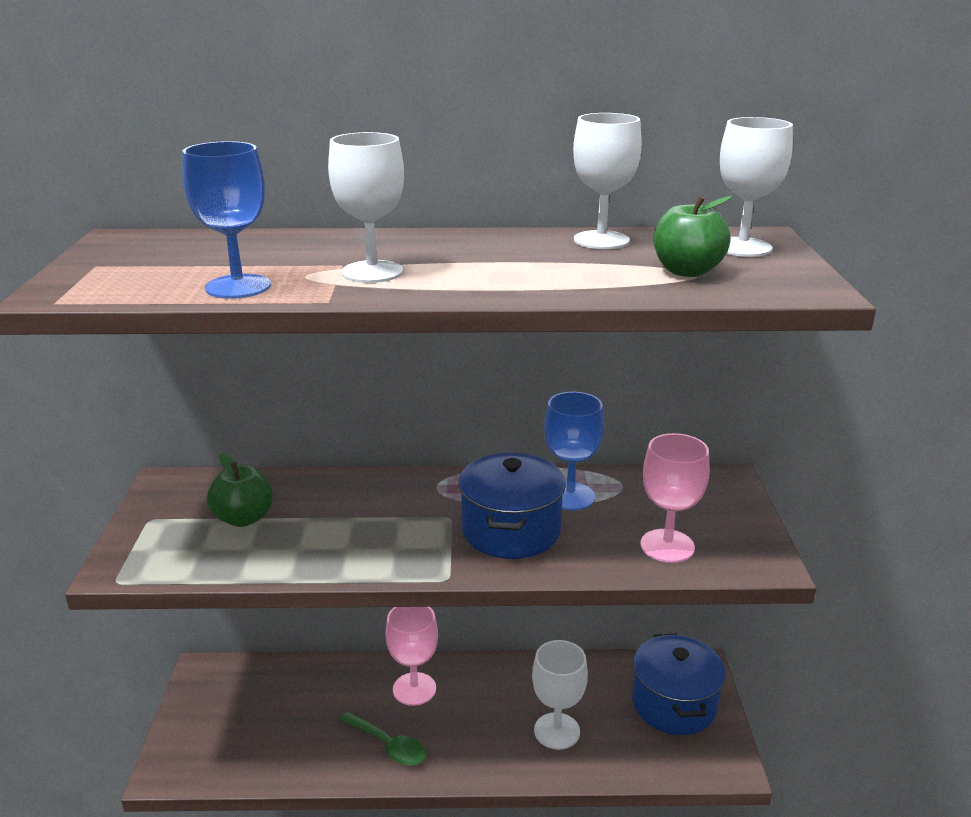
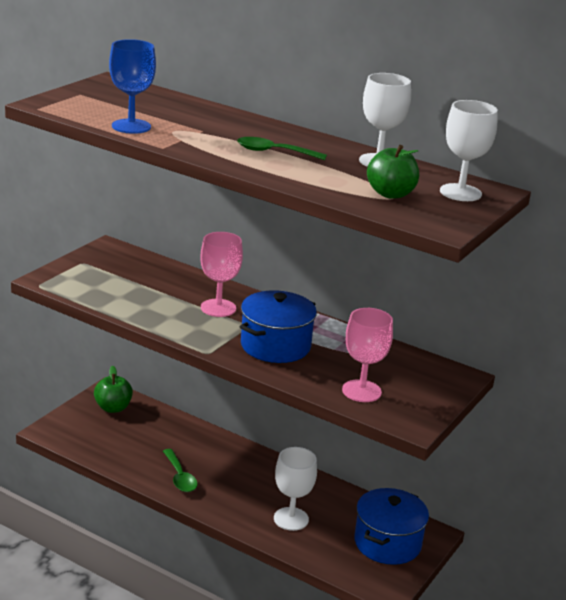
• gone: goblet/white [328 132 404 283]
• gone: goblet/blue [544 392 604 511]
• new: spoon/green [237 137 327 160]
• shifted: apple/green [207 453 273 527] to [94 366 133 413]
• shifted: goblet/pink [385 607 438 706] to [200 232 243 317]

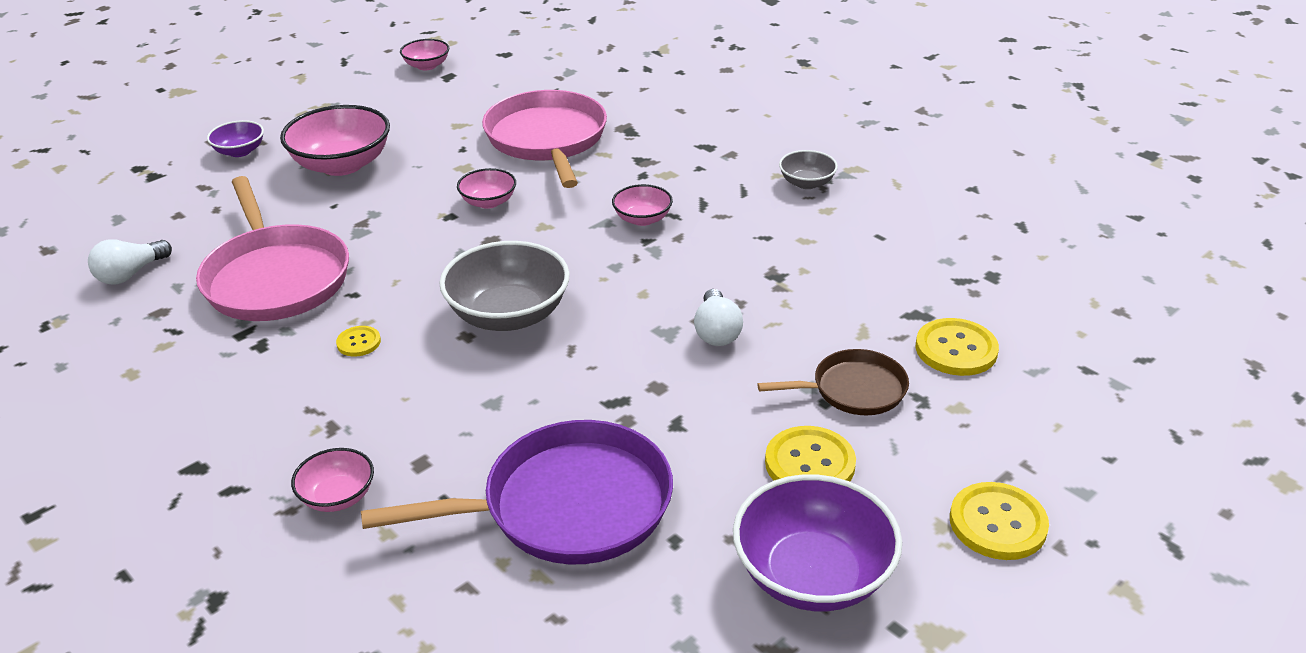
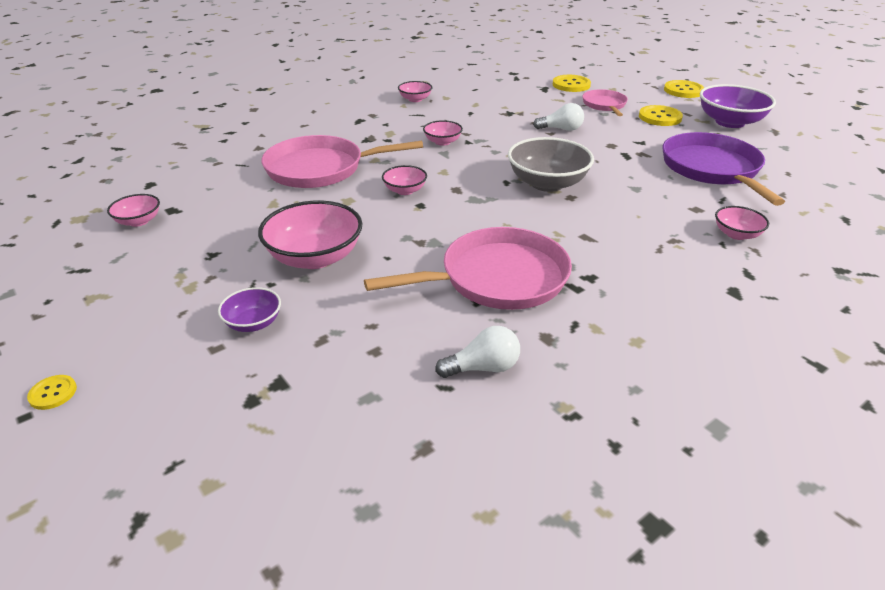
• shifted: button/yellow [336 326 381 357] to [27 375 77 410]
• repainted: pan/brown [757 349 909 415] to pan/pink [582 89 628 116]
• repainted: bowl/grey [779 150 838 189] to bowl/pink [398 81 433 102]
• rotated: light bulb/white [88 239 172 285] = [435 326 520 378] 60 degrees counterclockwise

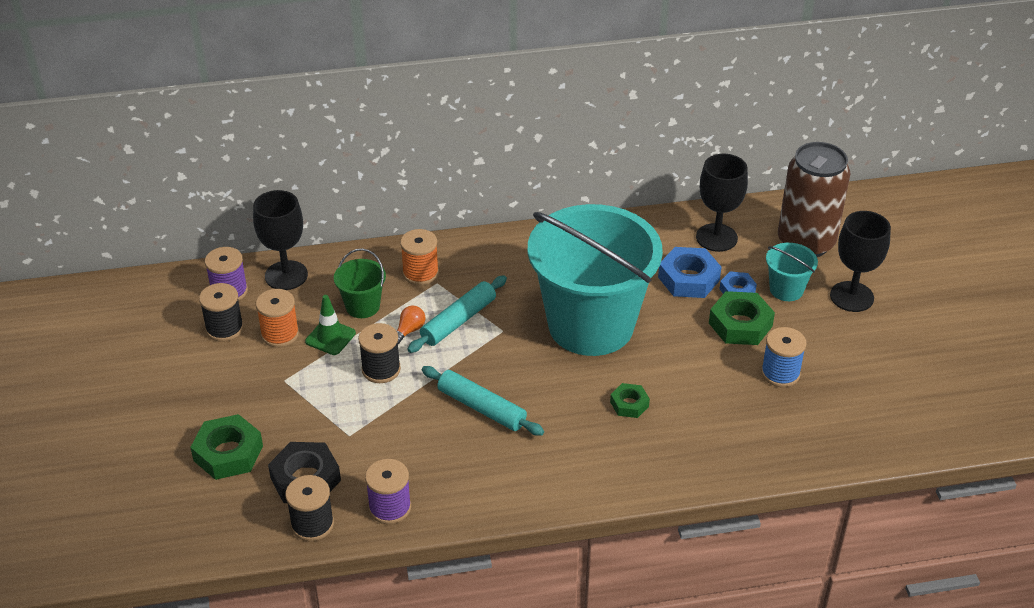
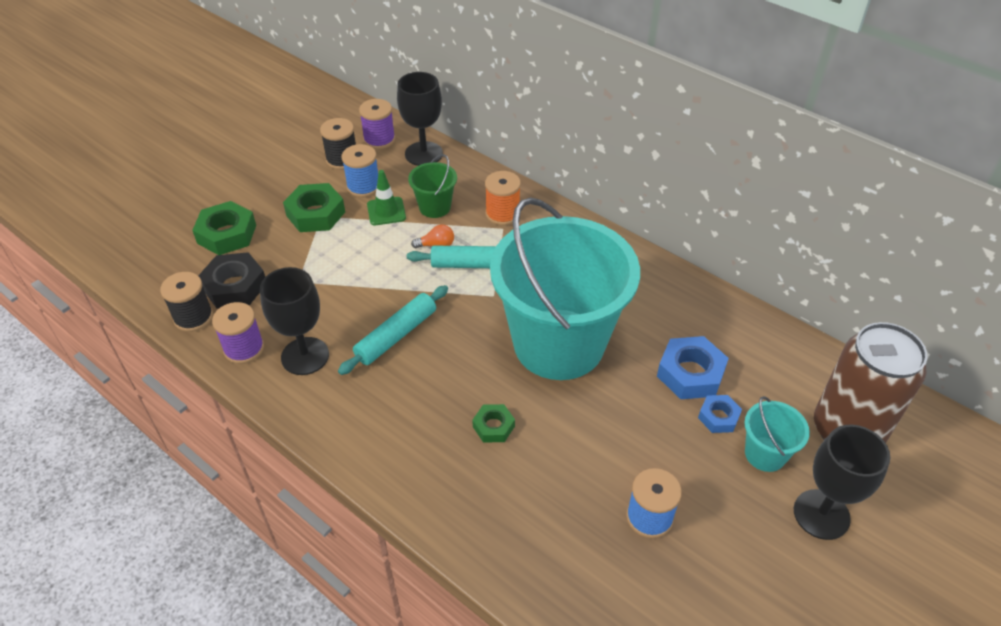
• gone: spool/black [358 323 401 383]
• shifted: goblet/black [696 154 748 252] to [260 267 329 375]
• shifted: nut/green [709 291 775 345] to [283 183 345 232]
• repainted: spool/orange [256 289 299 348] to spool/blue [341 144 378 198]
• rotated: rolling pin/turquoise [422 366 544 436] = [338 285 448 375] 45 degrees clockwise

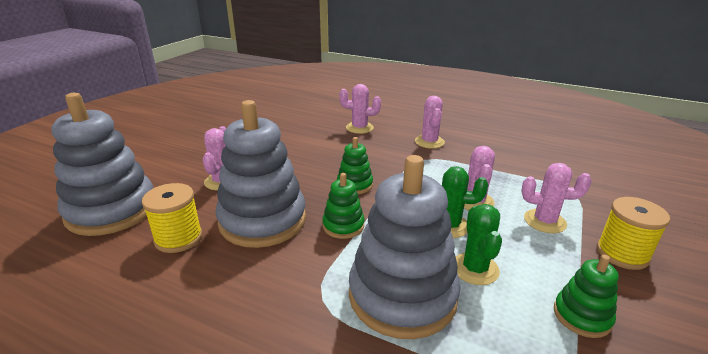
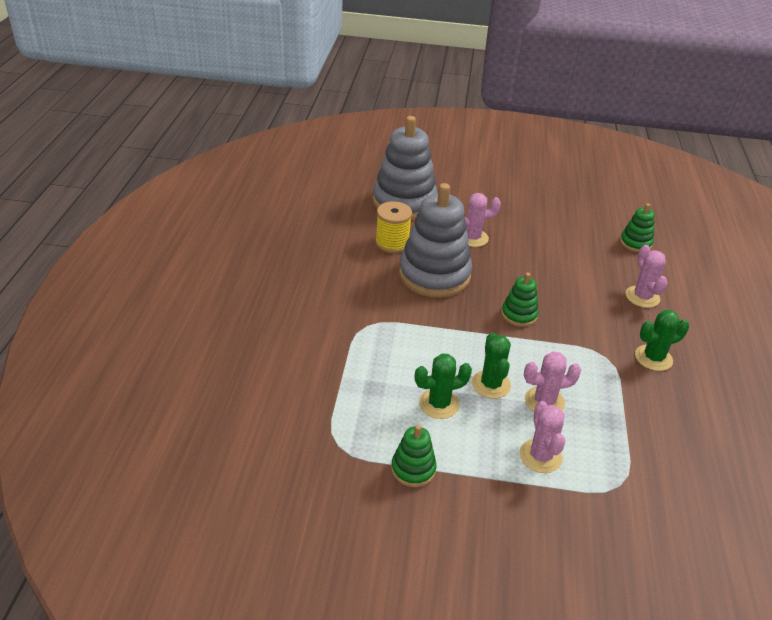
• gone: stacking toy/grey [349 155 460 339]
• gone: spool/yellow [597 197 670 270]
• shifted: stacking toy/green [322 173 364 239] to [620 203 655 252]
• repainted: cactus/pink [415 96 445 149] to cactus/green [635 310 689 371]

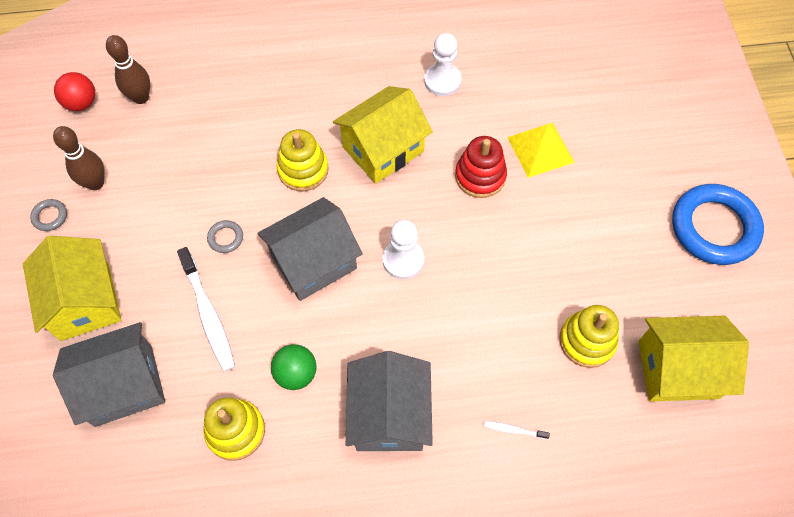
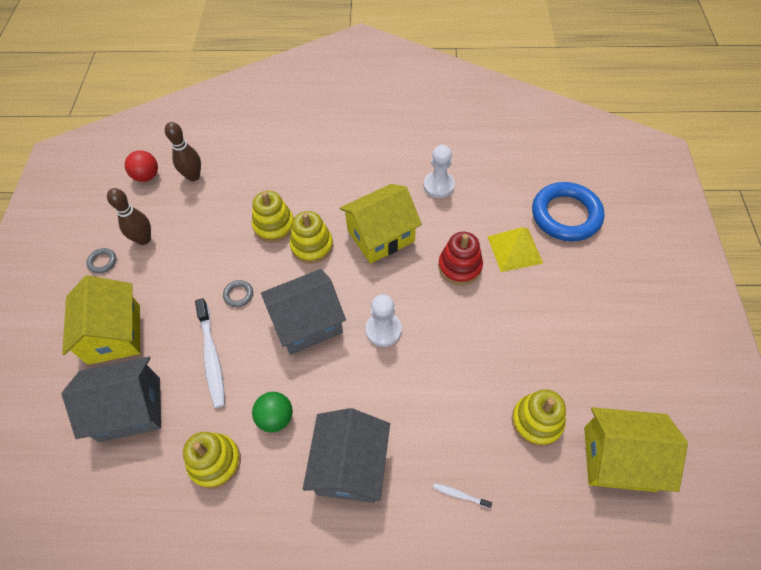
• new: stacking toy/yellow [252 191 294 243]
• shifted: ring/blue [672 184 764 265] to [532 182 604 241]

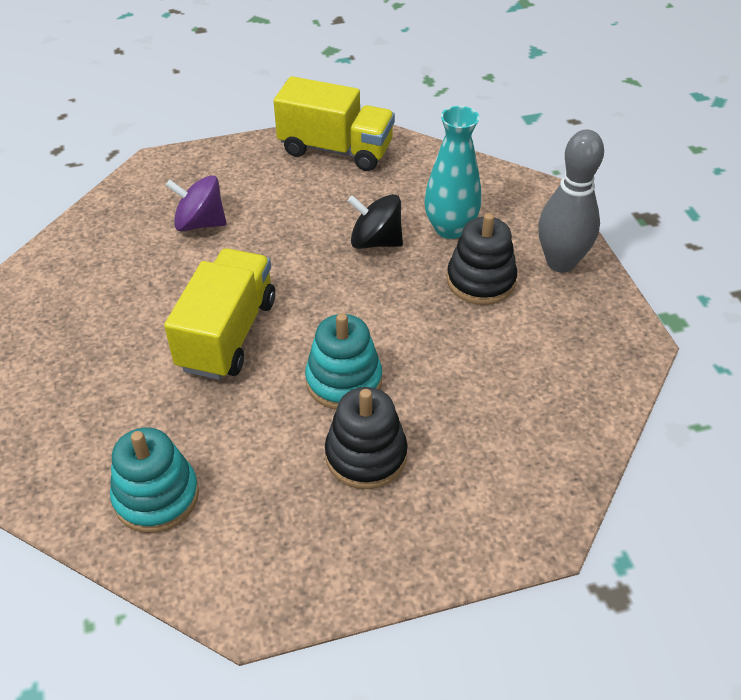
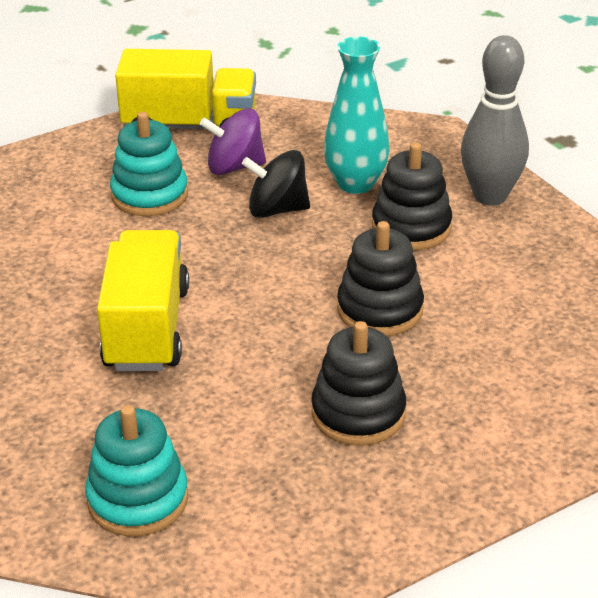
• new: stacking toy/black [337 221 424 336]
• shifted: spinning top/purple [166 175 226 232] to [200 108 266 175]
• shifted: stacking toy/turquoise [305 313 382 410] to [110 112 188 216]

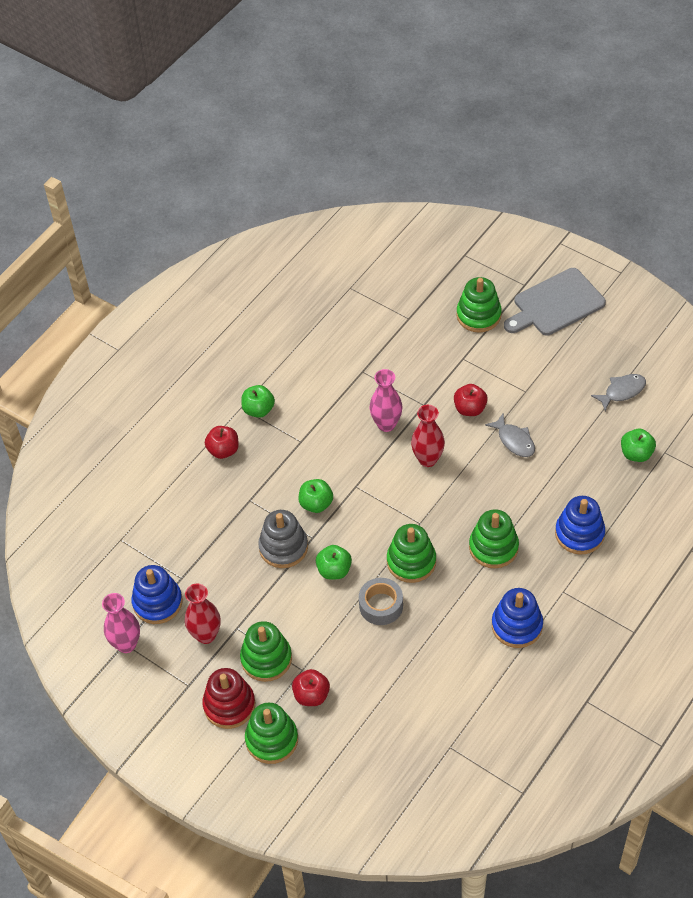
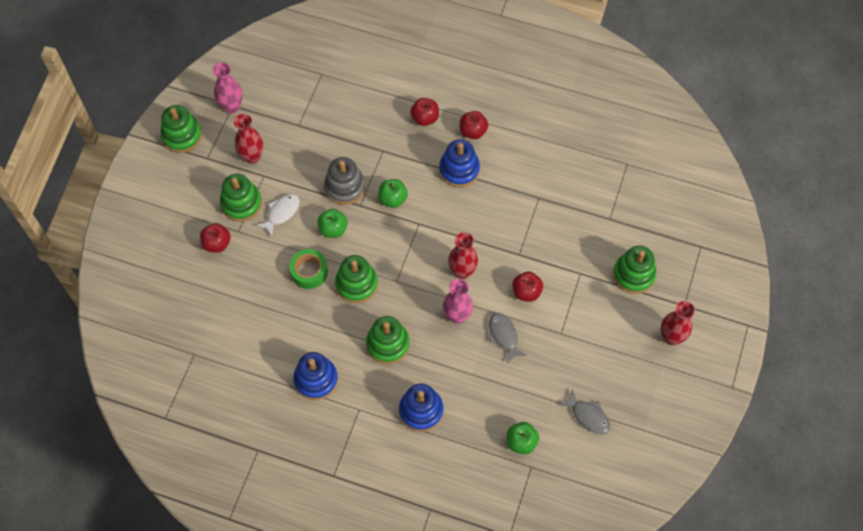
• gone: stacking toy/red [203 668 255 729]
• new: fish/white [256 194 300 237]
• shifted: stacking toy/blue [131 565 183 624] to [439 139 480 187]
• shifted: stacking toy/green [245 703 298 764] to [161 105 202 153]
• shifted: vase/pink [370 369 403 432] to [443 279 473 324]
• swapped: cutting board/grey [504 268 606 336] to vase/red [661 301 695 345]
• repainted: apple/green [241 385 275 418] to apple/red [460 111 488 139]
• repainted: tape/grey [359 578 403 625] to tape/green [289 249 328 289]
• rotated: fish/grey [485 414 535 457] = [489 313 526 363] 120 degrees clockwise

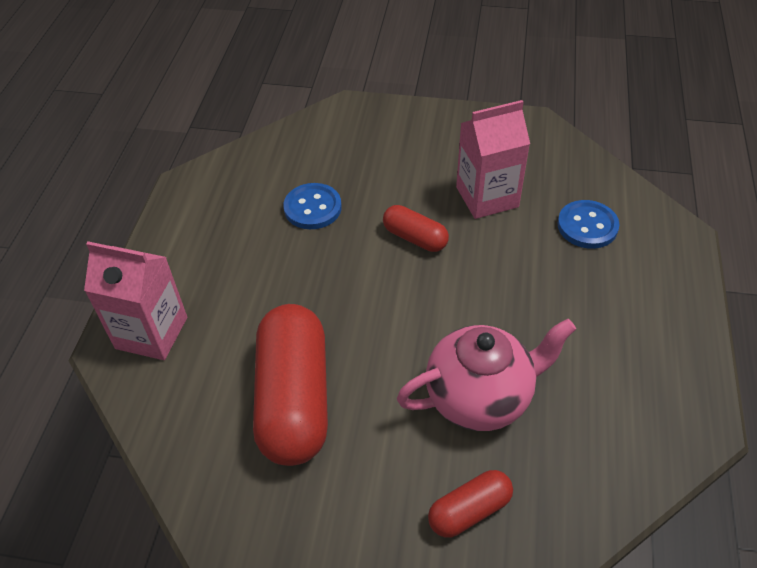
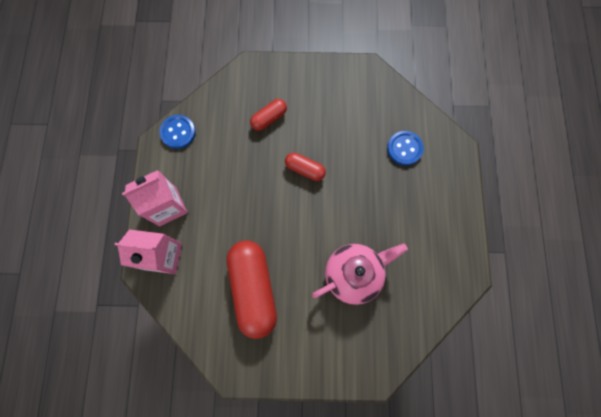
• shifted: button/blue [283 183 342 229] to [159 115 196 149]
• shifted: capsule/red [428 470 513 538] to [250 99 287 131]
• shifted: carton/pink [456 100 530 219] to [122 170 188 226]

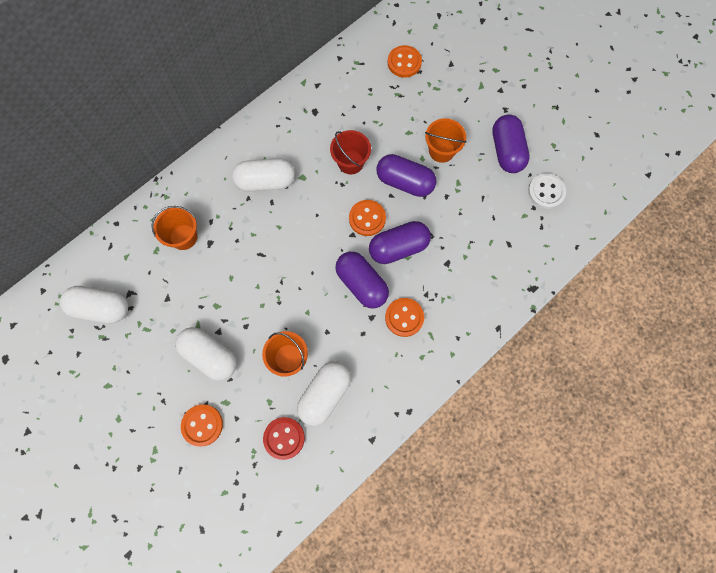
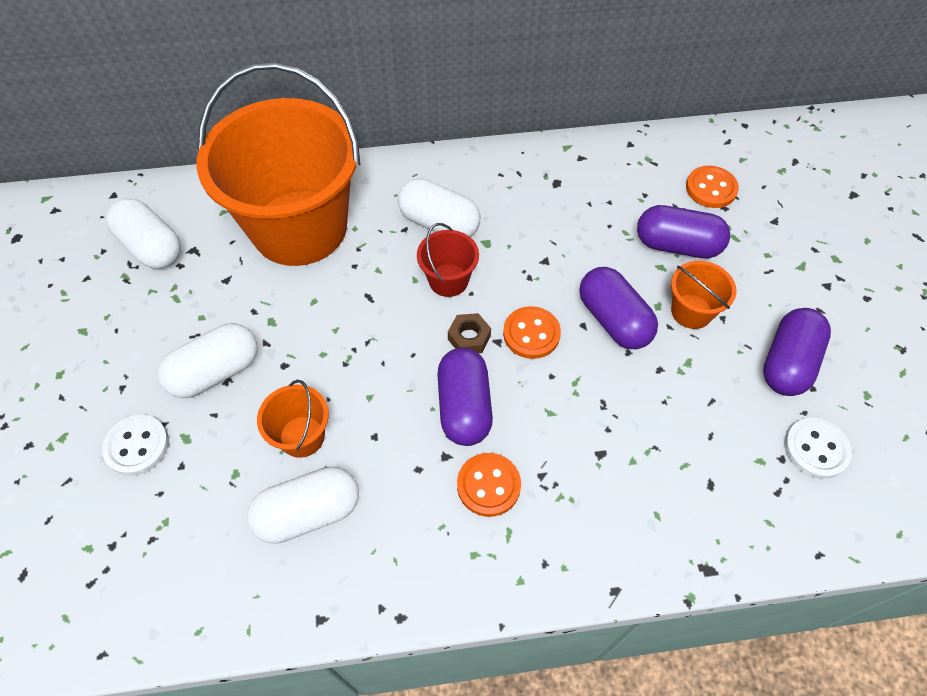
• gone: button/red [263 417 305 460]
• new: nut/brown [448 313 491 353]
• shifted: bucket/red [330 130 371 174] to [417 223 479 297]
• shifted: capsule/purple [369 221 431 264] to [637 205 730 258]
• repainted: button/orange [181 404 223 447] to button/white [102 415 169 476]
• rotated: capsule/white [175 327 237 381] = [158 323 258 398] 75 degrees clockwise
• scaled: bucket/orange [151 206 197 250] = [196 62 360 266] x2.49

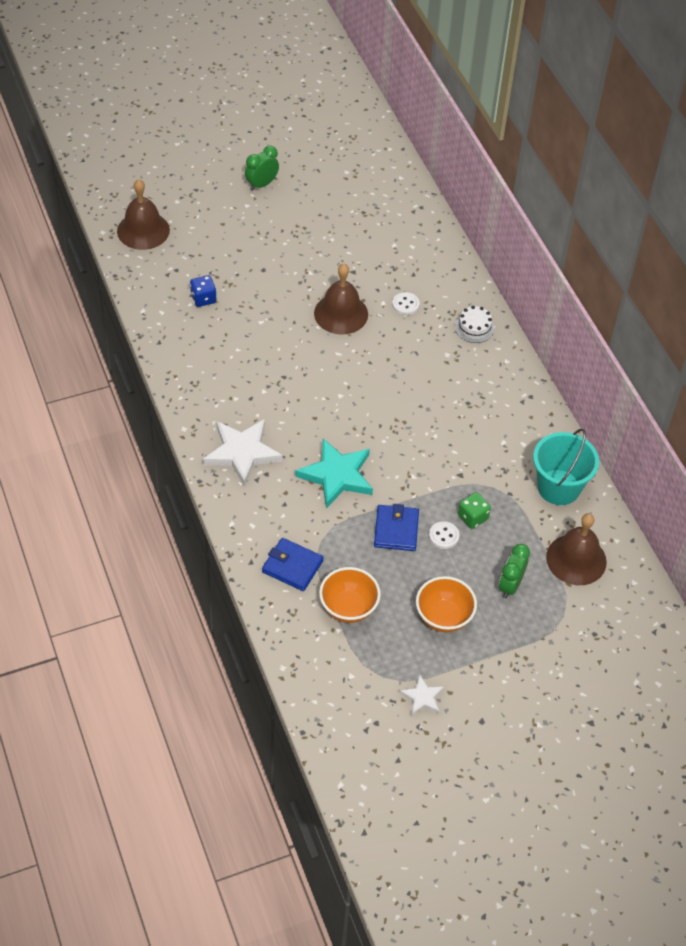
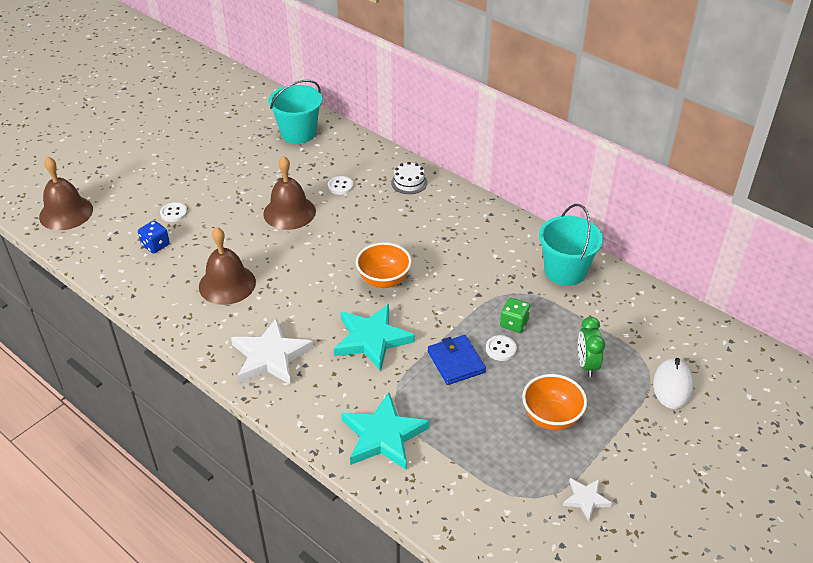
• gone: clock/green [245 146 279 191]
• new: button/white [160 202 187 222]
• new: bucket/turquoise [268 80 322 144]
• new: mouse/white [653 358 694 409]
• shifted: bowl/orange [319 567 381 623] to [356 242 412 288]
• shifted: bell/brown [546 513 607 585] to [199 227 256 305]
• swapped: wallet/blue [262 538 324 591] to star/turquoise [341 393 430 470]

